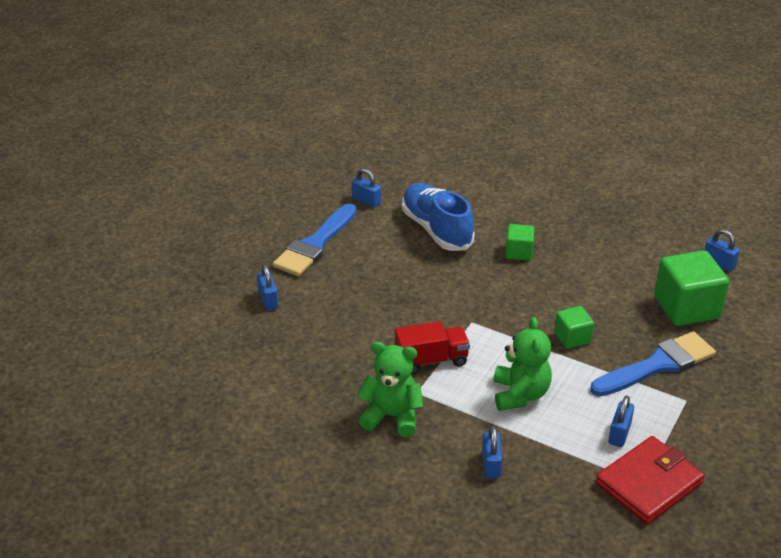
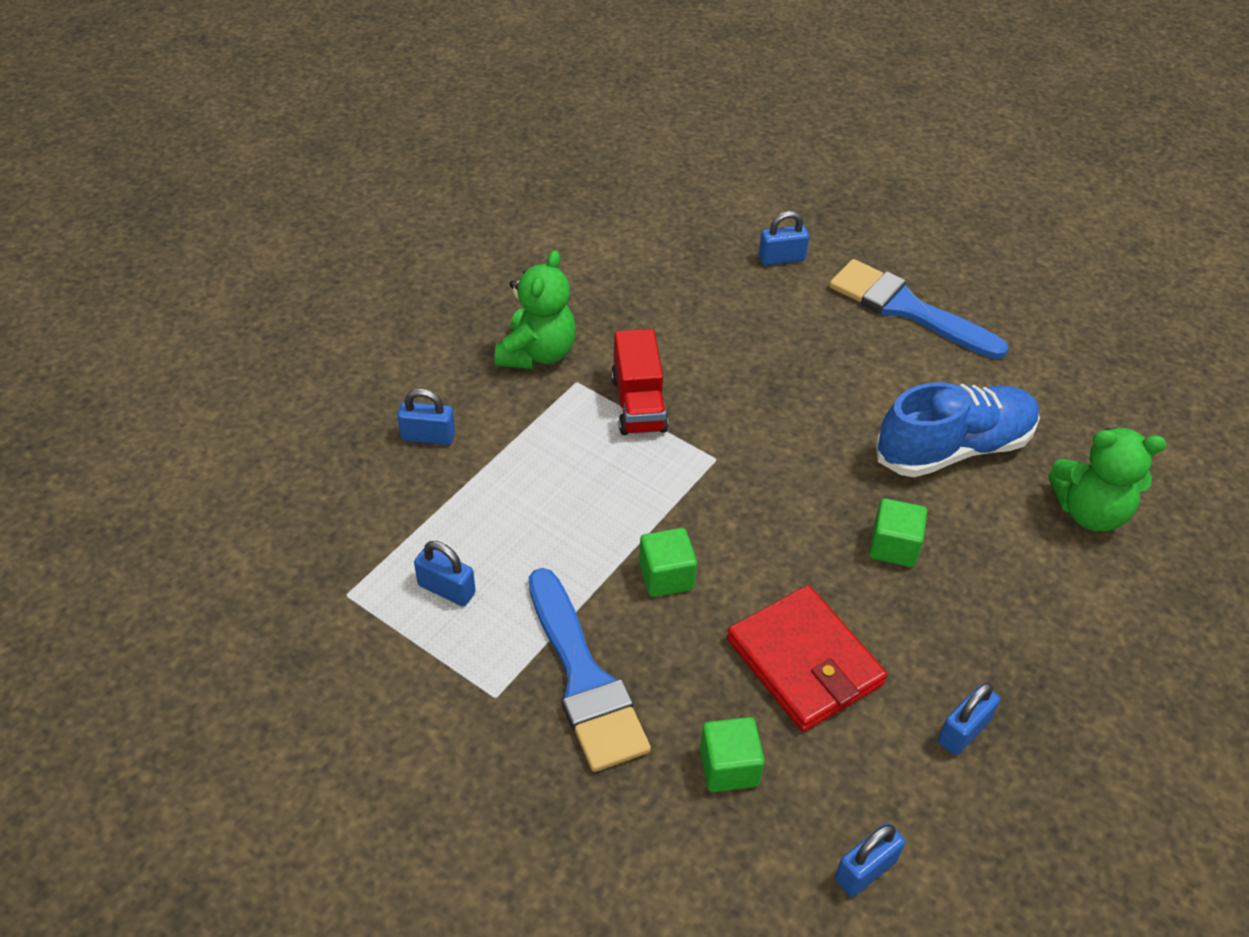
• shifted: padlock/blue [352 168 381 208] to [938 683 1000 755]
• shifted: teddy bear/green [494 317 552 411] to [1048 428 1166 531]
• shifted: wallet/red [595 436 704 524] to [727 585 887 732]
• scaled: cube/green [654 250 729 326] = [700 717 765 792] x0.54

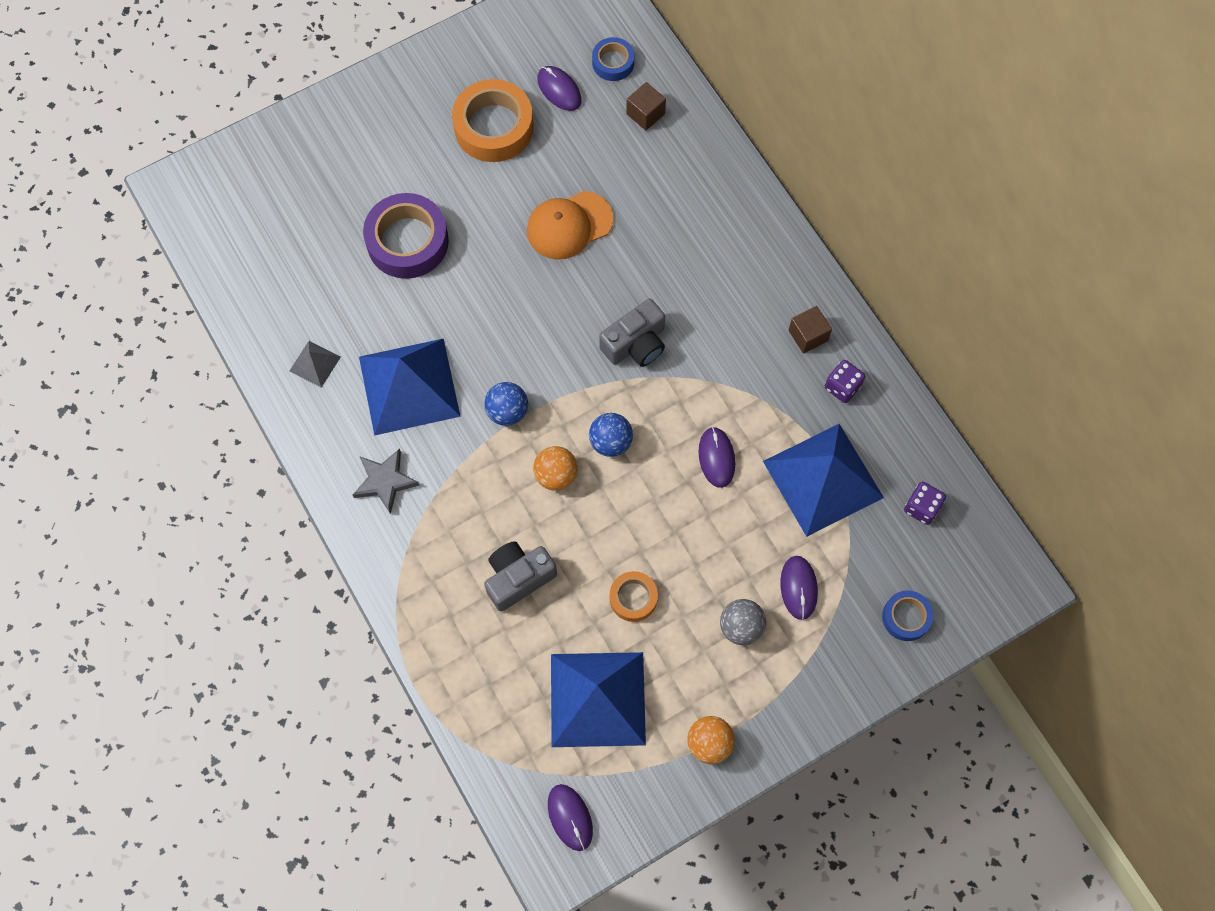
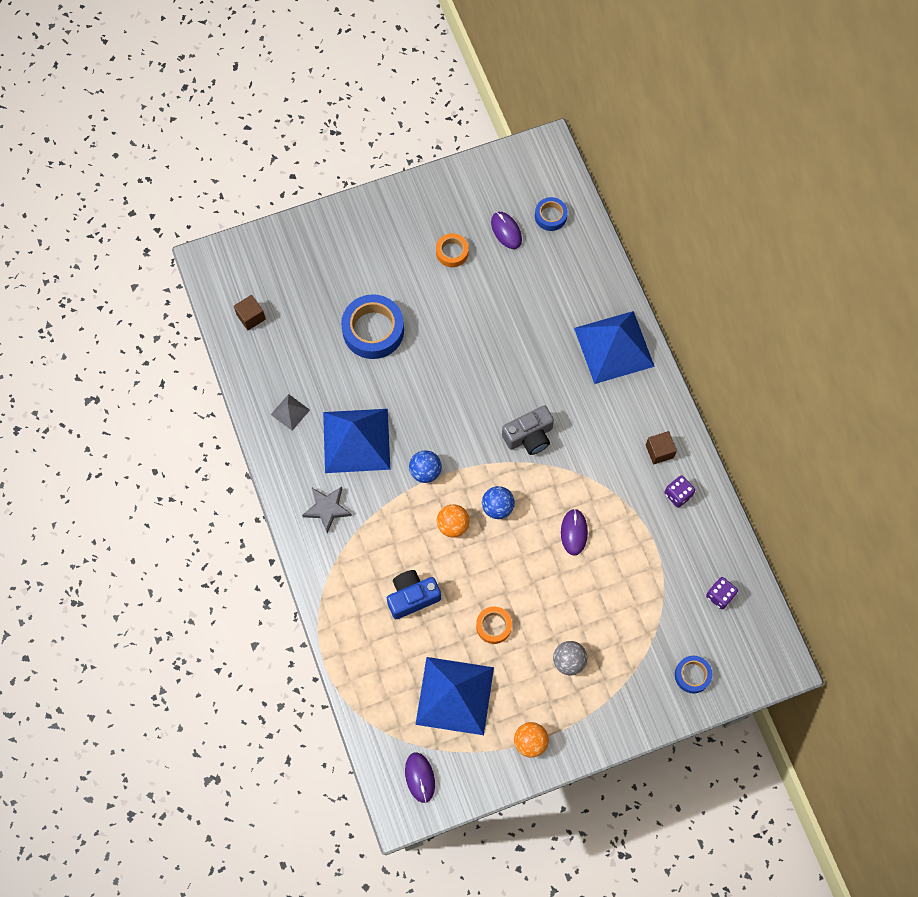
• gone: cap/orange [527 191 613 260]
• gone: mouse/purple [780 556 818 620]
• shifted: cube/brown [626 82 666 130] to [234 295 266 330]
• shifted: pyramid/blue [763 424 884 537] to [574 311 655 384]
• repainted: tape/purple [363 193 449 279] to tape/blue [341 294 404 359]
• repainted: camera/grey [484 541 557 611] to camera/blue [387 570 441 619]
• scaled: tape/orange [452 79 534 162] = [436 233 469 267] x0.54

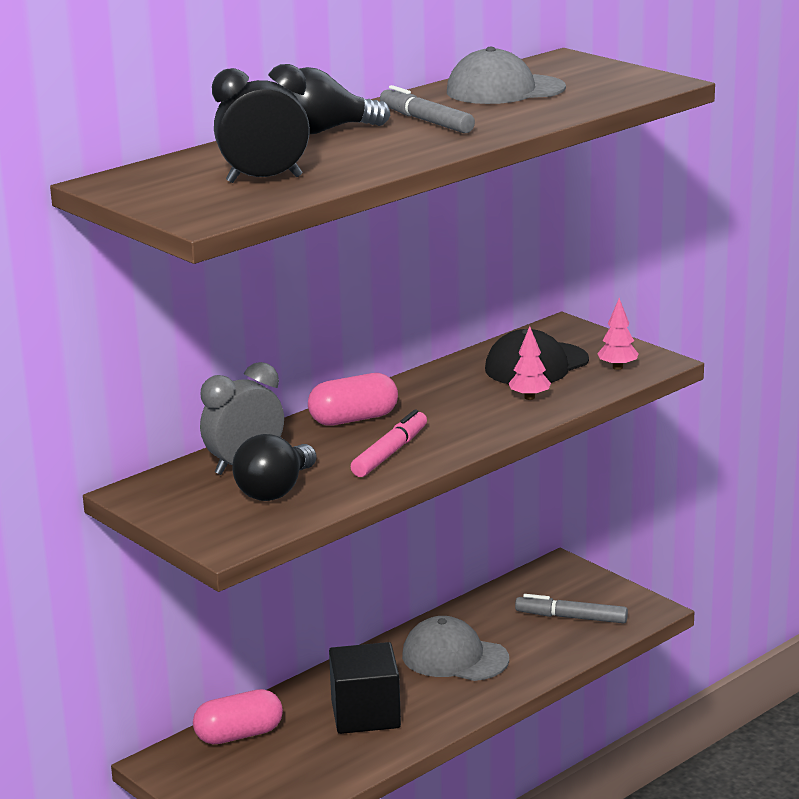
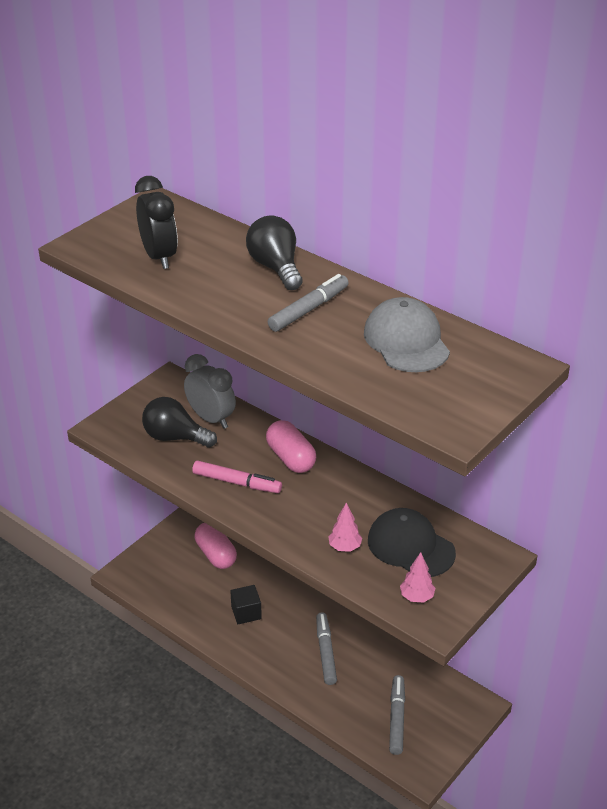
• swapped: cap/grey [402 616 509 681] to marker/grey [316 612 337 685]
• scaled: cube/black [329 642 401 734] = [230 585 262 624] x0.59

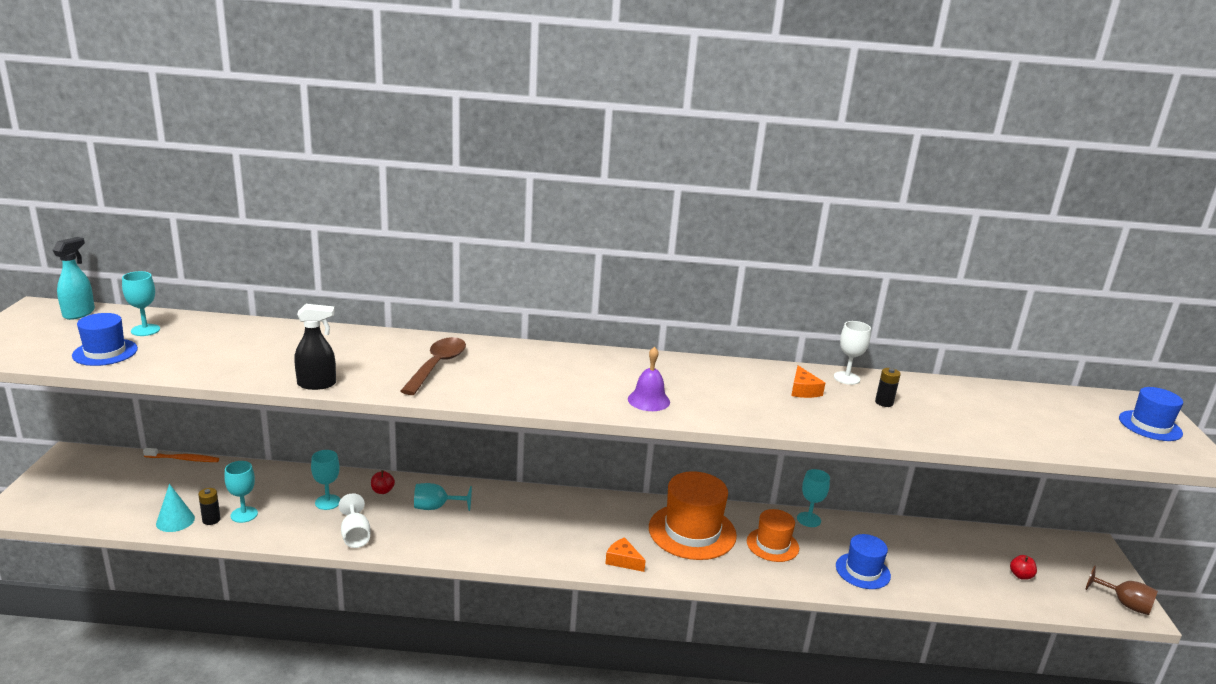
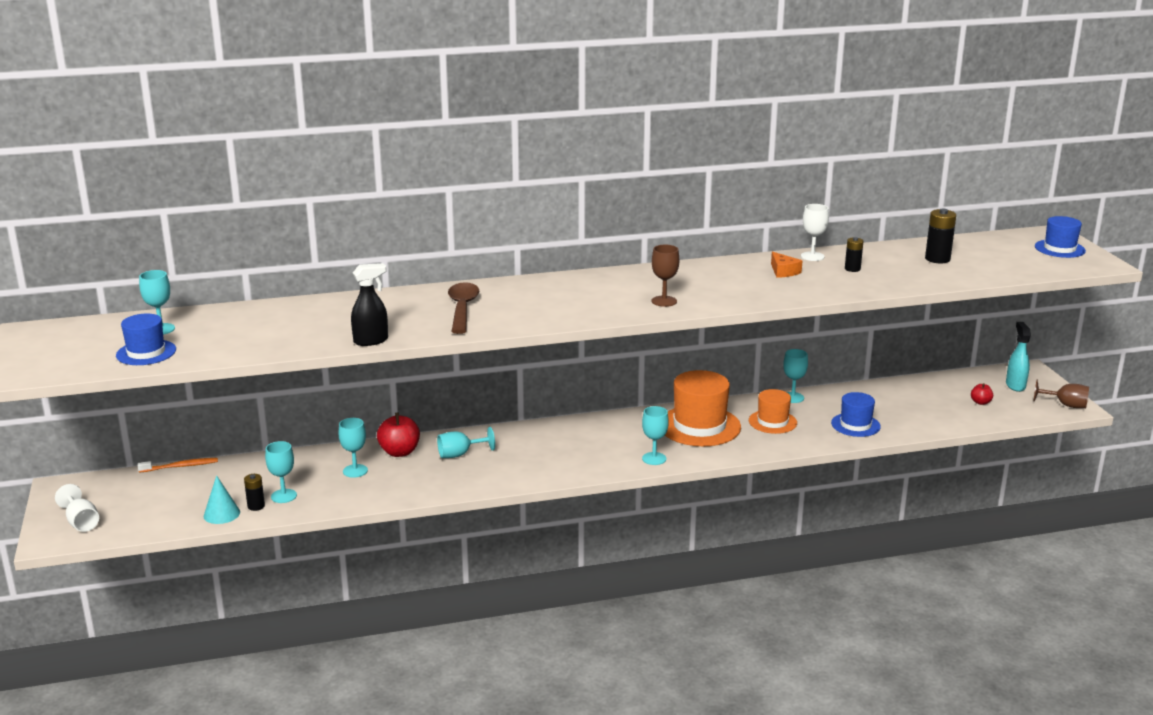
• new: battery/black [925 209 956 263]
• shifted: spray bottle/turquoise [53 237 95 320] to [1006 322 1031 392]
• shifted: goblet/white [338 493 370 548] to [55 484 99 532]
• swapped: cheese/orange [605 537 646 572] to goblet/turquoise [642 406 669 465]
• swapped: bell/purple [628 347 670 411] to goblet/brown [652 245 679 307]
• scaled: apple/red [371 470 395 494] = [377 413 420 457] x1.84

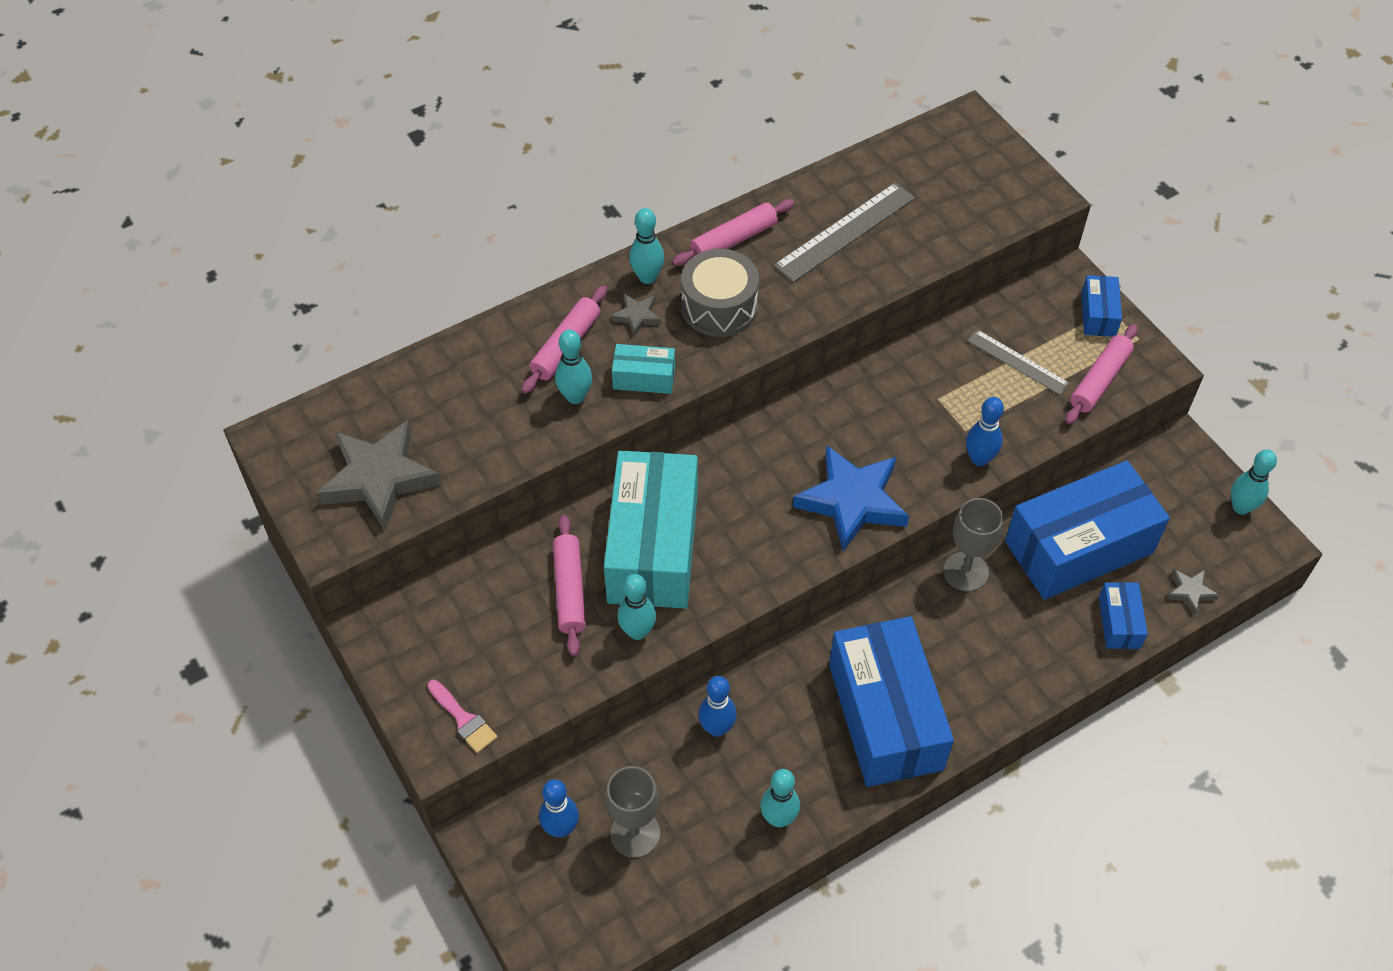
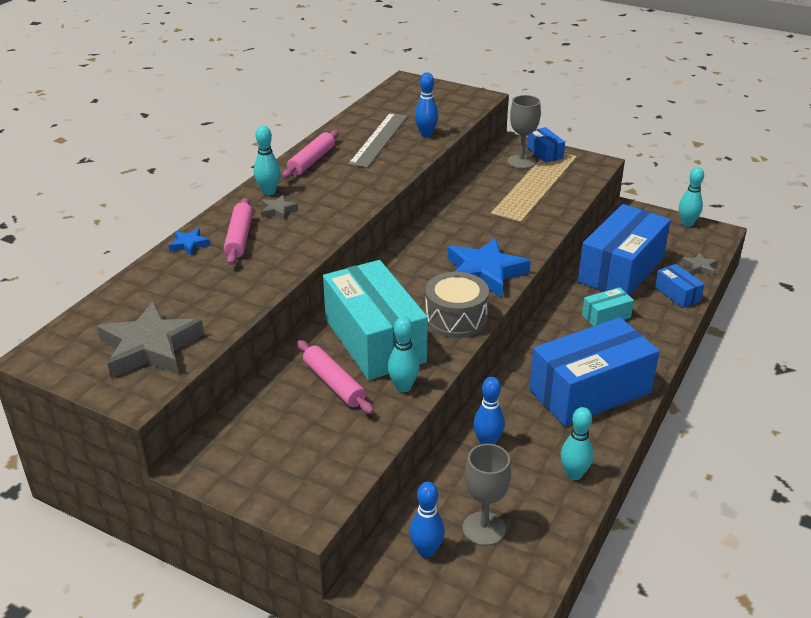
• gone: brush/pink [428 680 498 753]
• gone: bowling pin/turquoise [555 330 592 404]
• gone: ruler/grey [967 329 1070 395]
• gone: rolling pin/pink [1066 324 1138 424]
• new: star/blue [169 228 211 256]
• shifted: box/turquoise [612 344 675 394] to [582 287 634 326]
• shifted: drum/grey [681 249 759 337] to [425 272 489 338]
• shifted: goblet/grey [943 498 1003 592] to [507 95 541 169]
• shifted: bowling pin/blue [966 397 1004 466] to [415 72 438 137]
• rotated: box/blue [829 616 954 787] = [529 317 659 426] 75 degrees counterclockwise

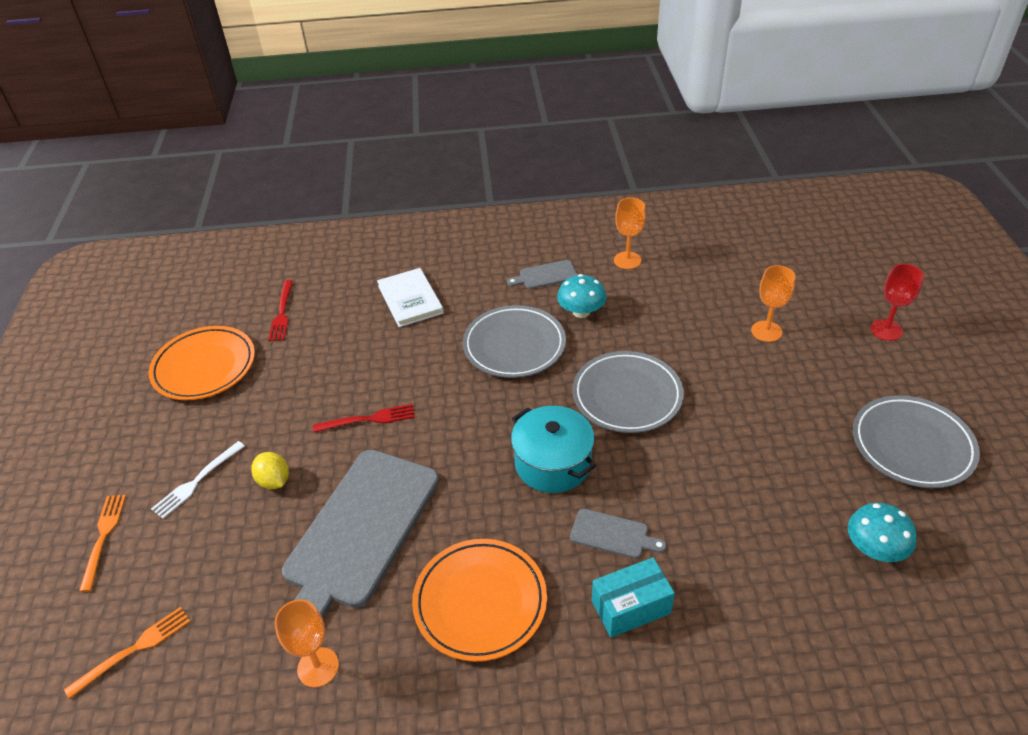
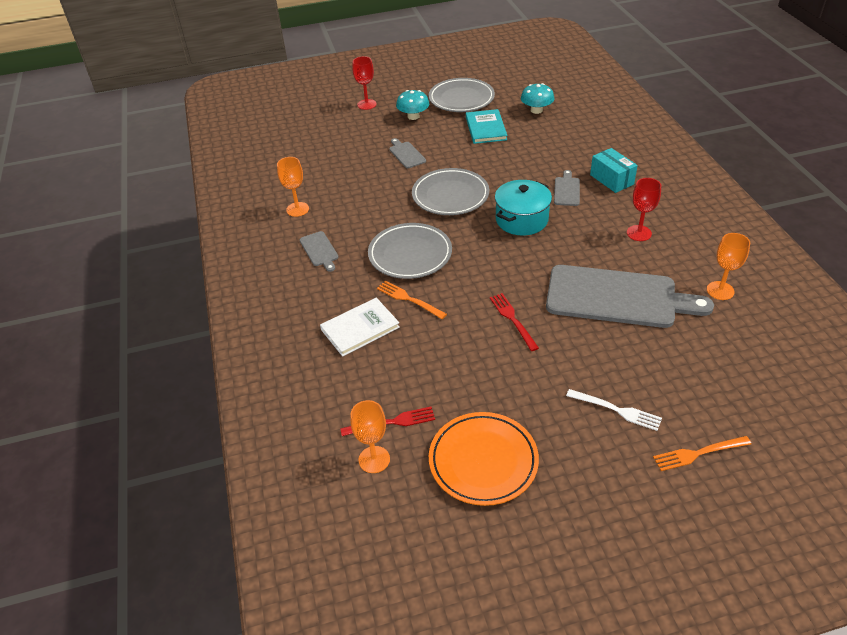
• gone: lemon/yellow [251 452 289 489]
• new: cutting board/grey [389 138 426 168]
• new: book/turquoise [466 109 508 144]
• shifted: fork/orange [64 607 191 699] to [377 280 447 319]
• shifted: mushroom/turquoise [557 274 606 318] to [396 90 429 120]
• shifted: goblet/orange [751 265 796 342] to [350 400 390 473]
• swapped: plate/orange [412 539 547 662] to goblet/red [627 178 661 241]

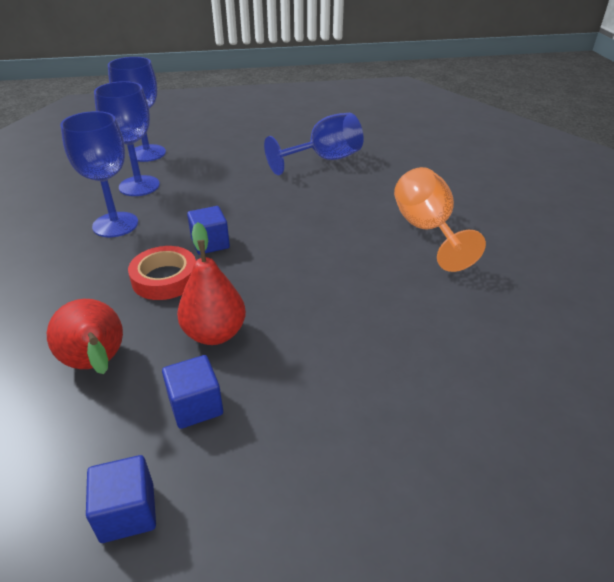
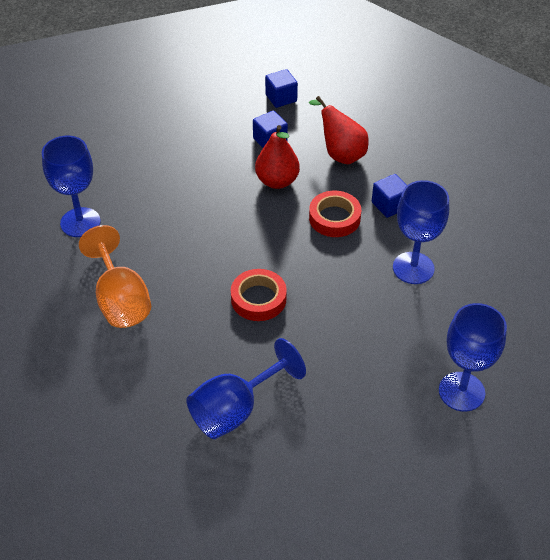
• new: tape/red [231 269 287 321]
• shifted: goblet/blue [94 81 160 196] to [42 136 101 237]
• shifted: cube/blue [187 206 230 255] to [372 174 407 218]

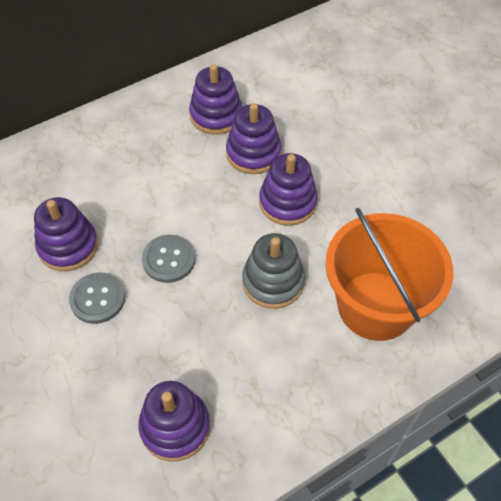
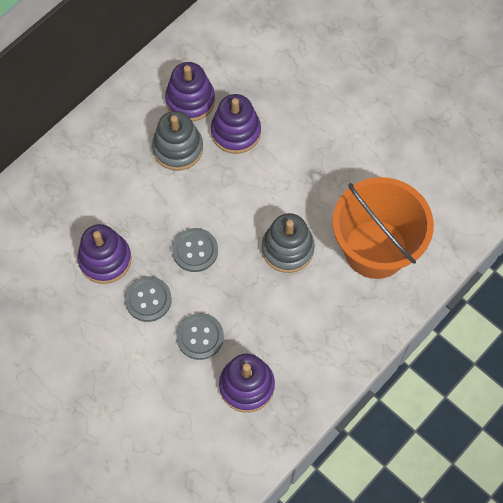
• gone: stacking toy/purple [259 153 318 226]
• new: stacking toy/grey [152 111 203 171]
• new: button/grey [176 313 224 360]

